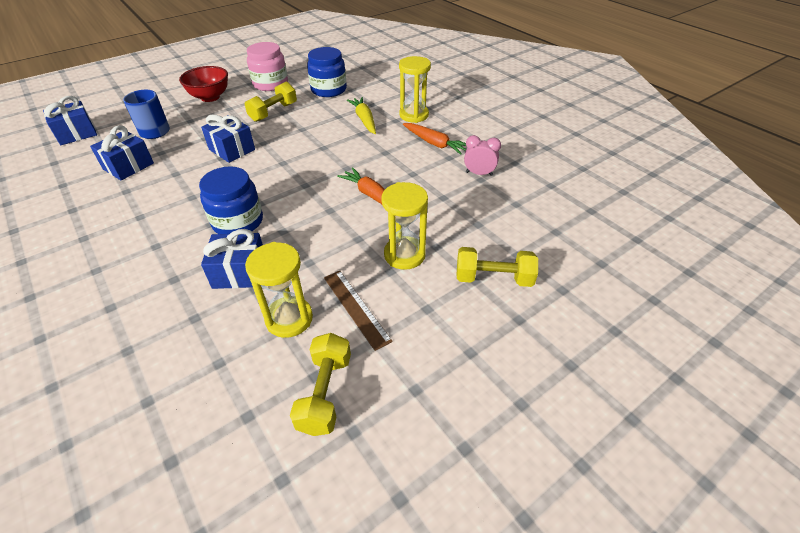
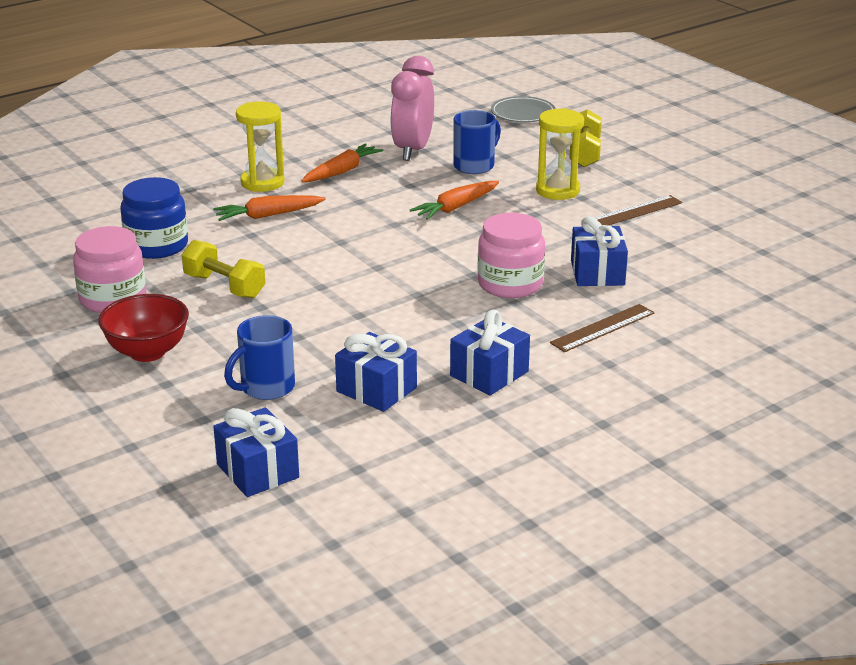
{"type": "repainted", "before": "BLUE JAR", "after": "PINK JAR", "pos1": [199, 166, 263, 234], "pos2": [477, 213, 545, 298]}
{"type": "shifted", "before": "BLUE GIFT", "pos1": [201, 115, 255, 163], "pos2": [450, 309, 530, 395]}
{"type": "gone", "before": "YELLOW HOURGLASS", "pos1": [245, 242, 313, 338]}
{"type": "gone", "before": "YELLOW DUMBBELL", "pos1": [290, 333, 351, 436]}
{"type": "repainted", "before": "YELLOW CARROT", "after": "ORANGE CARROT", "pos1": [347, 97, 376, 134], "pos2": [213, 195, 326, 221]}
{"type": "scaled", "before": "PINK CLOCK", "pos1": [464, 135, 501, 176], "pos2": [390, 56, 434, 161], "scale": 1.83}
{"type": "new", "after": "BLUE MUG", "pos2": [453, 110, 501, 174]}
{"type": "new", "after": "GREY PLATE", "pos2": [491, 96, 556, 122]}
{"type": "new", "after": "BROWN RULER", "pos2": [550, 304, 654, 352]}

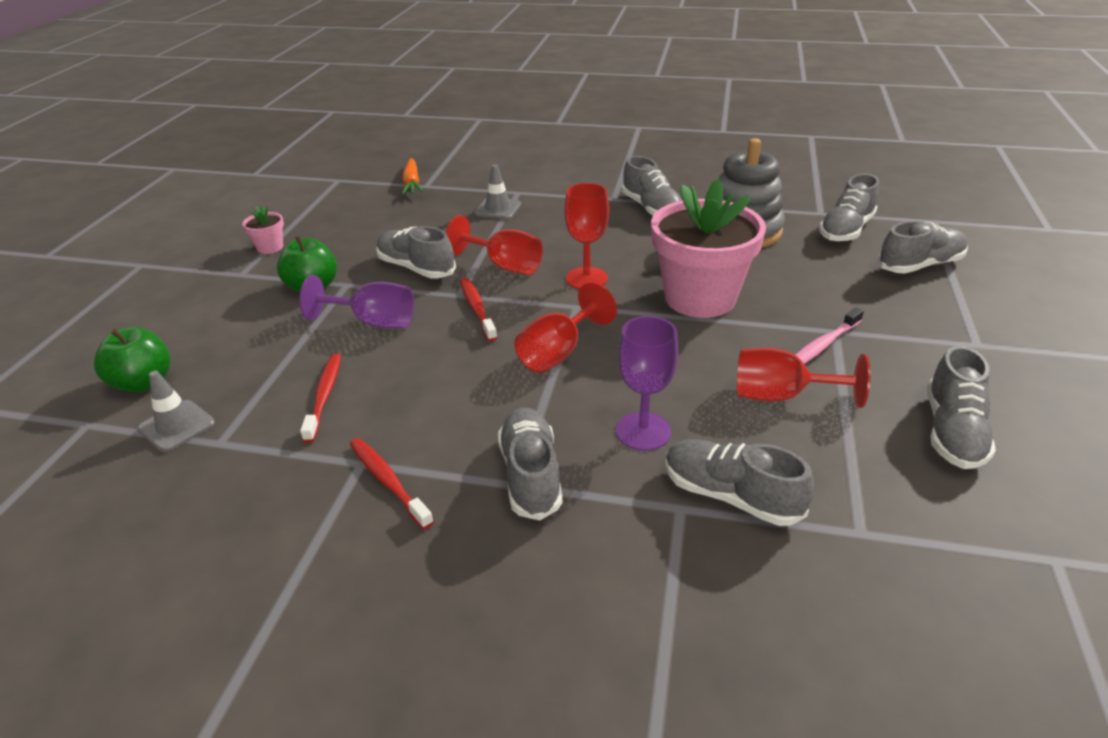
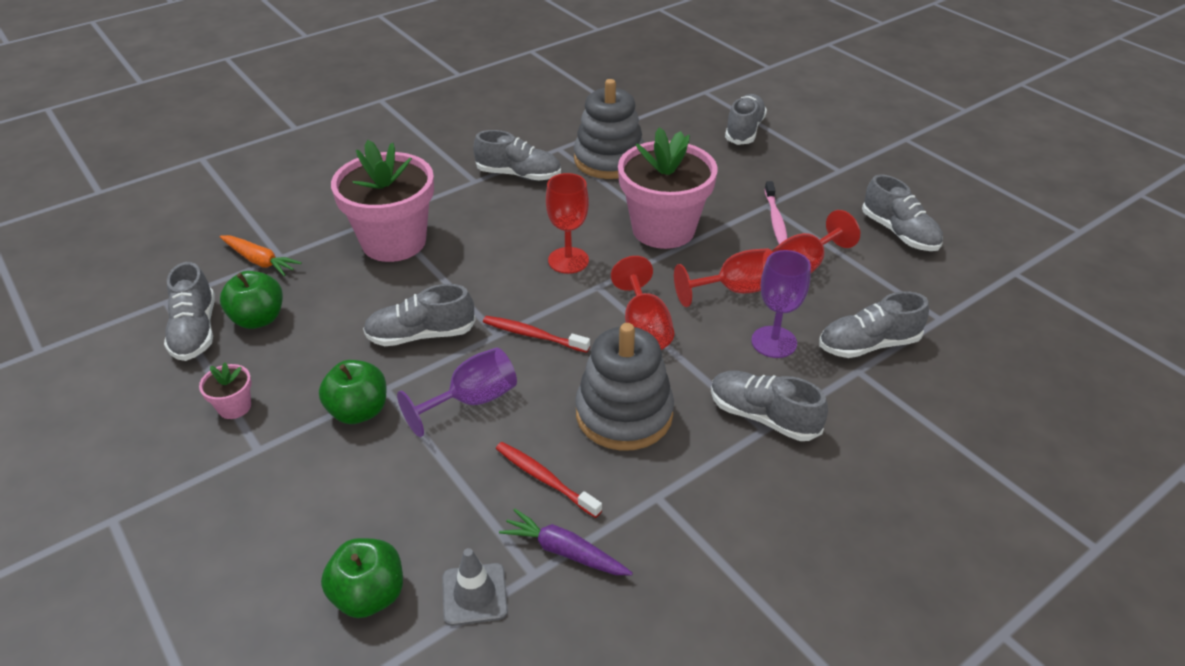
{"type": "gone", "before": "RED TOOTHBRUSH", "pos1": [350, 438, 434, 529]}
{"type": "shifted", "before": "RED GOBLET", "pos1": [446, 215, 543, 275], "pos2": [674, 248, 773, 307]}
{"type": "swapped", "before": "GREY TRAFFIC CONE", "after": "PINK FLOWER POT", "pos1": [474, 164, 521, 220], "pos2": [331, 140, 434, 262]}
{"type": "shifted", "before": "GREY SHOE", "pos1": [819, 174, 879, 242], "pos2": [164, 262, 215, 361]}
{"type": "new", "after": "GREEN APPLE", "pos2": [220, 271, 283, 329]}
{"type": "new", "after": "PURPLE CARROT", "pos2": [499, 509, 633, 575]}
{"type": "new", "after": "GREY STACKING TOY", "pos2": [575, 323, 674, 451]}

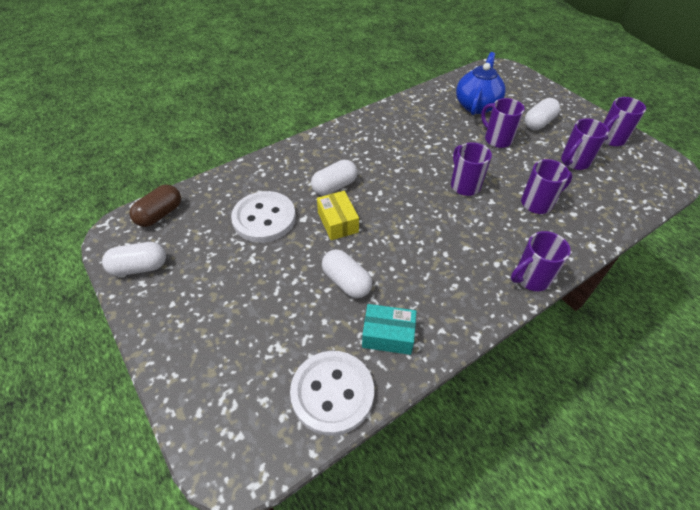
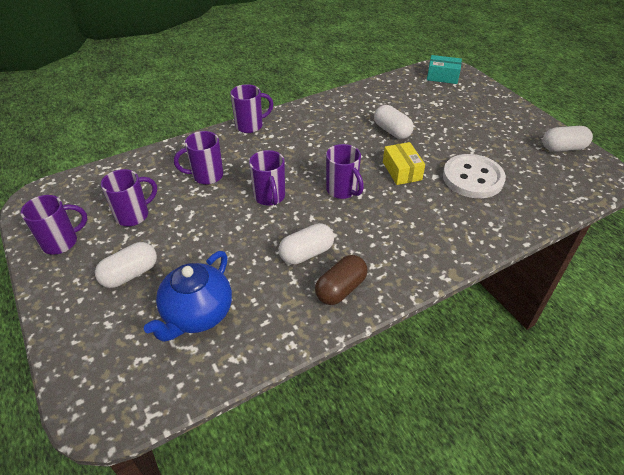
{"type": "shifted", "before": "BROWN CAPSULE", "pos1": [130, 185, 181, 227], "pos2": [315, 255, 368, 305]}
{"type": "gone", "before": "WHITE BUTTON", "pos1": [290, 351, 374, 436]}
{"type": "shifted", "before": "WHITE CAPSULE", "pos1": [311, 160, 357, 196], "pos2": [279, 223, 334, 265]}
{"type": "shifted", "before": "TURQUOISE BOX", "pos1": [362, 304, 417, 355], "pos2": [427, 55, 462, 84]}
{"type": "shifted", "before": "PURPLE MUG", "pos1": [481, 98, 525, 148], "pos2": [326, 144, 364, 199]}

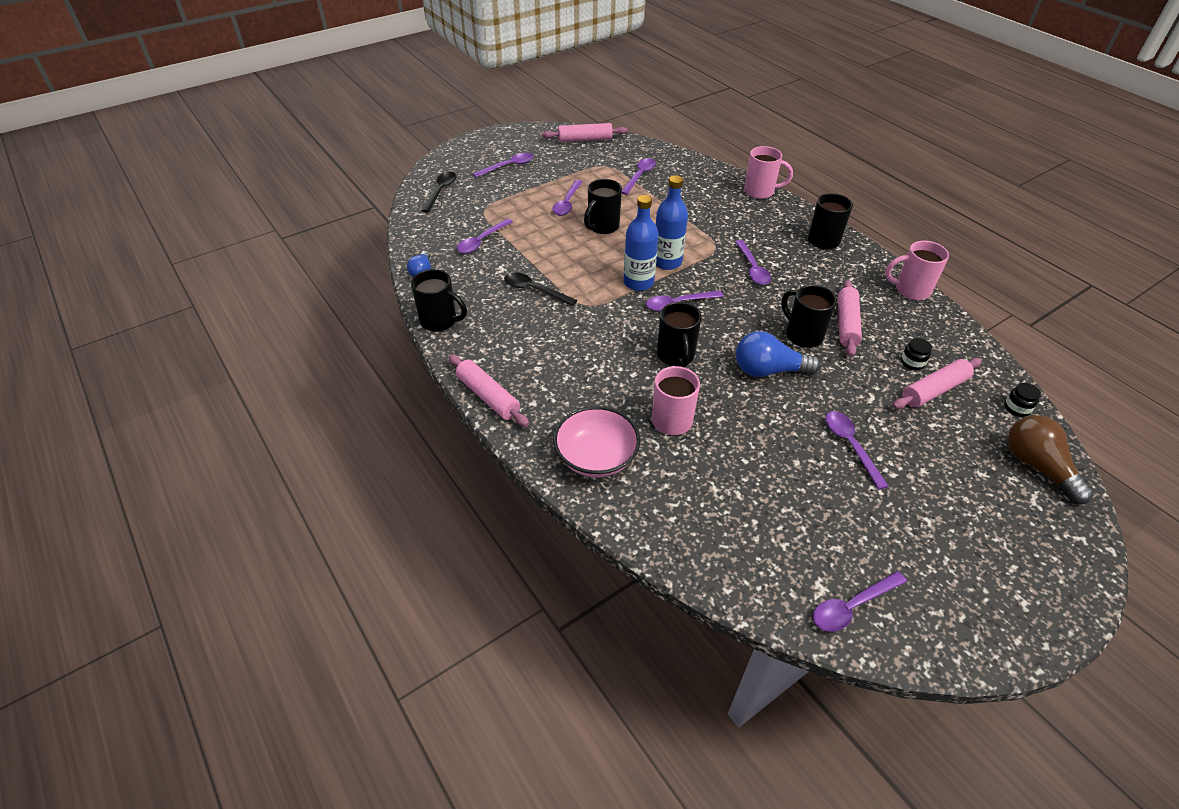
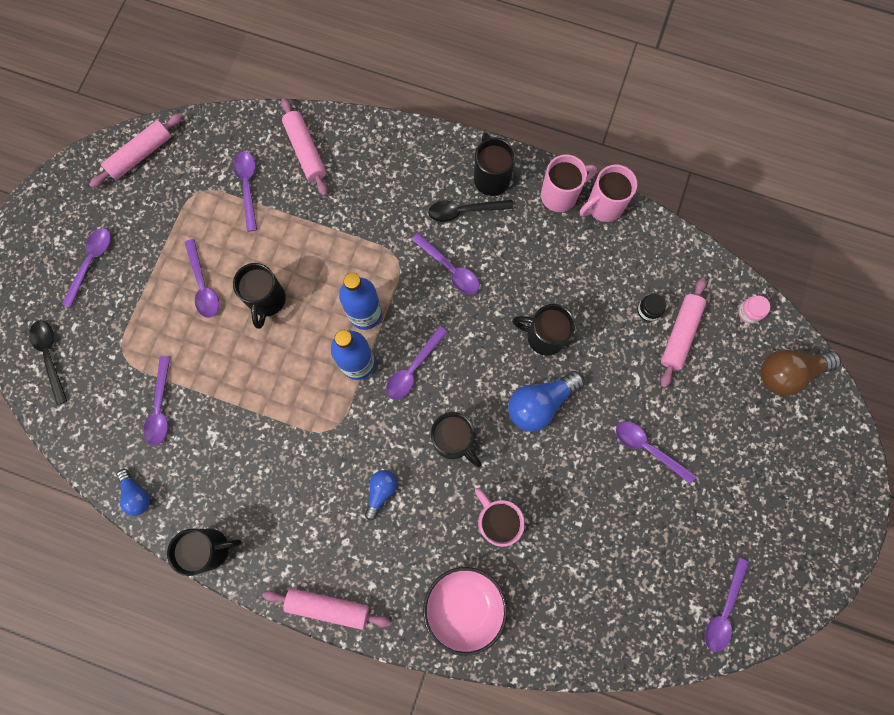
{"type": "shifted", "before": "BLACK SPOON", "pos1": [504, 272, 577, 306], "pos2": [429, 200, 514, 222]}
{"type": "shifted", "before": "PINK MUG", "pos1": [744, 146, 793, 199], "pos2": [541, 154, 597, 212]}
{"type": "shifted", "before": "PINK ROLLING PIN", "pos1": [838, 280, 862, 357], "pos2": [281, 98, 328, 196]}
{"type": "repainted", "before": "BLACK JAR", "after": "PINK JAR", "pos1": [1004, 383, 1041, 417], "pos2": [738, 296, 770, 324]}
{"type": "rotated", "before": "BROWN LIGHT BULB", "pos1": [1008, 415, 1094, 504], "pos2": [761, 350, 841, 396], "turn": -45}
{"type": "new", "after": "BLUE LIGHT BULB", "pos2": [365, 470, 397, 520]}

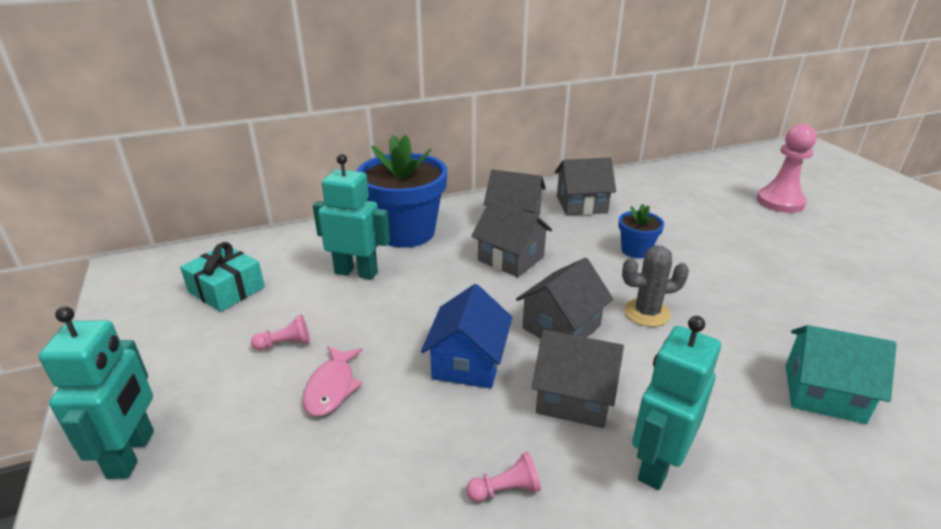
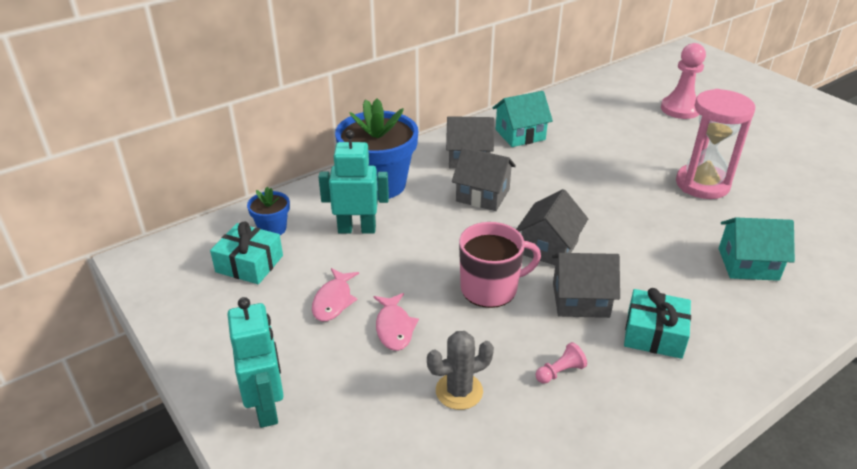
{"type": "swapped", "before": "PINK PAWN", "after": "PINK FISH", "pos1": [251, 315, 310, 350], "pos2": [312, 268, 359, 321]}
{"type": "swapped", "before": "BLUE HOUSE", "after": "PINK MUG", "pos1": [421, 284, 512, 389], "pos2": [459, 222, 541, 308]}
{"type": "repainted", "before": "GREY HOUSE", "after": "TURQUOISE HOUSE", "pos1": [555, 158, 616, 215], "pos2": [493, 91, 553, 147]}
{"type": "shifted", "before": "BLUE FLOWER POT", "pos1": [618, 204, 664, 258], "pos2": [247, 187, 290, 235]}
{"type": "shifted", "before": "GREY CACTUS", "pos1": [622, 245, 689, 327], "pos2": [427, 331, 494, 410]}
{"type": "swapped", "before": "TURQUOISE ROBOT", "after": "TURQUOISE GIFT", "pos1": [632, 316, 721, 490], "pos2": [624, 288, 691, 359]}
{"type": "new", "after": "PINK HOURGLASS", "pos2": [676, 89, 755, 199]}

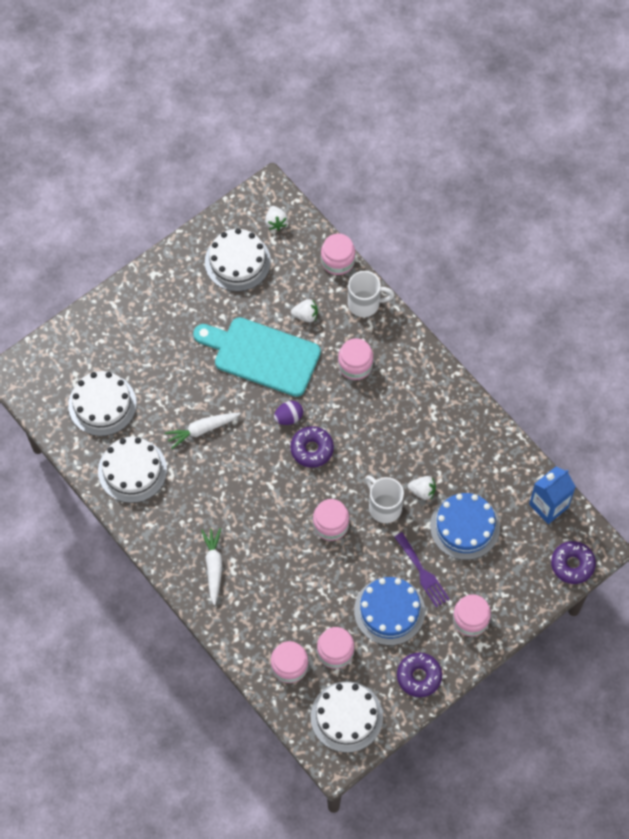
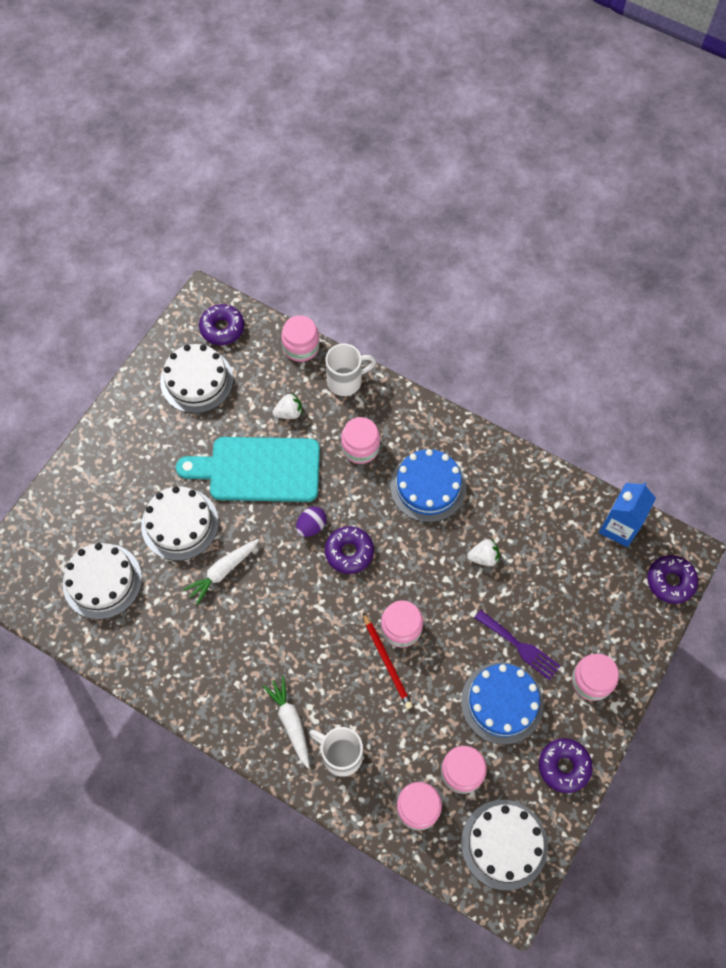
{"type": "shifted", "before": "WHITE CAKE", "pos1": [98, 437, 167, 503], "pos2": [141, 486, 219, 561]}
{"type": "swapped", "before": "WHITE STRAWBERRY", "after": "PURPLE DONUT", "pos1": [265, 206, 288, 231], "pos2": [199, 304, 244, 345]}
{"type": "shifted", "before": "WHITE MUG", "pos1": [365, 475, 404, 523], "pos2": [309, 727, 363, 777]}
{"type": "shifted", "before": "BLUE CAKE", "pos1": [430, 493, 500, 560], "pos2": [390, 449, 466, 522]}
{"type": "new", "after": "RED PENCIL", "pos2": [363, 613, 413, 709]}

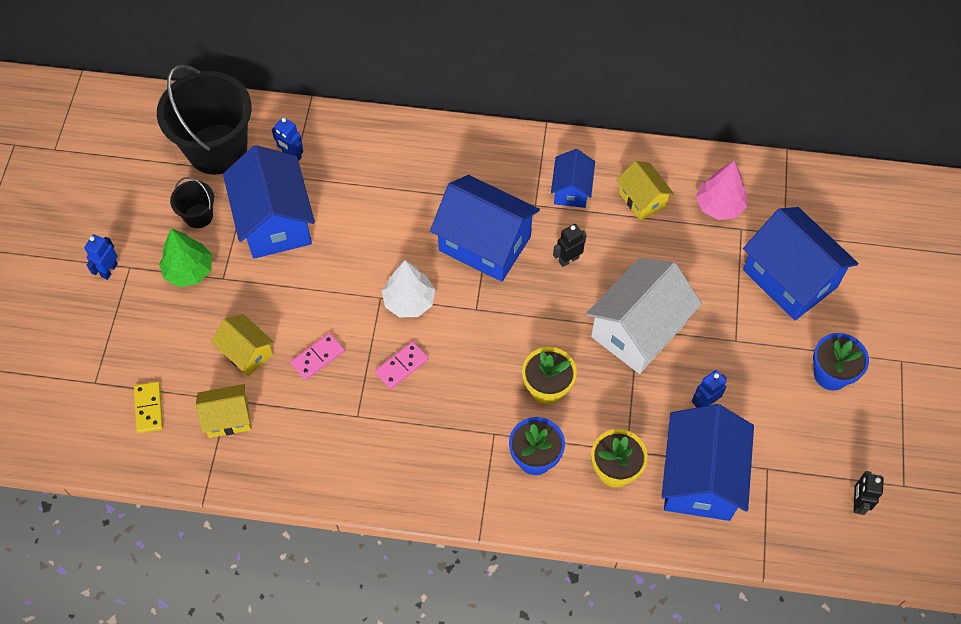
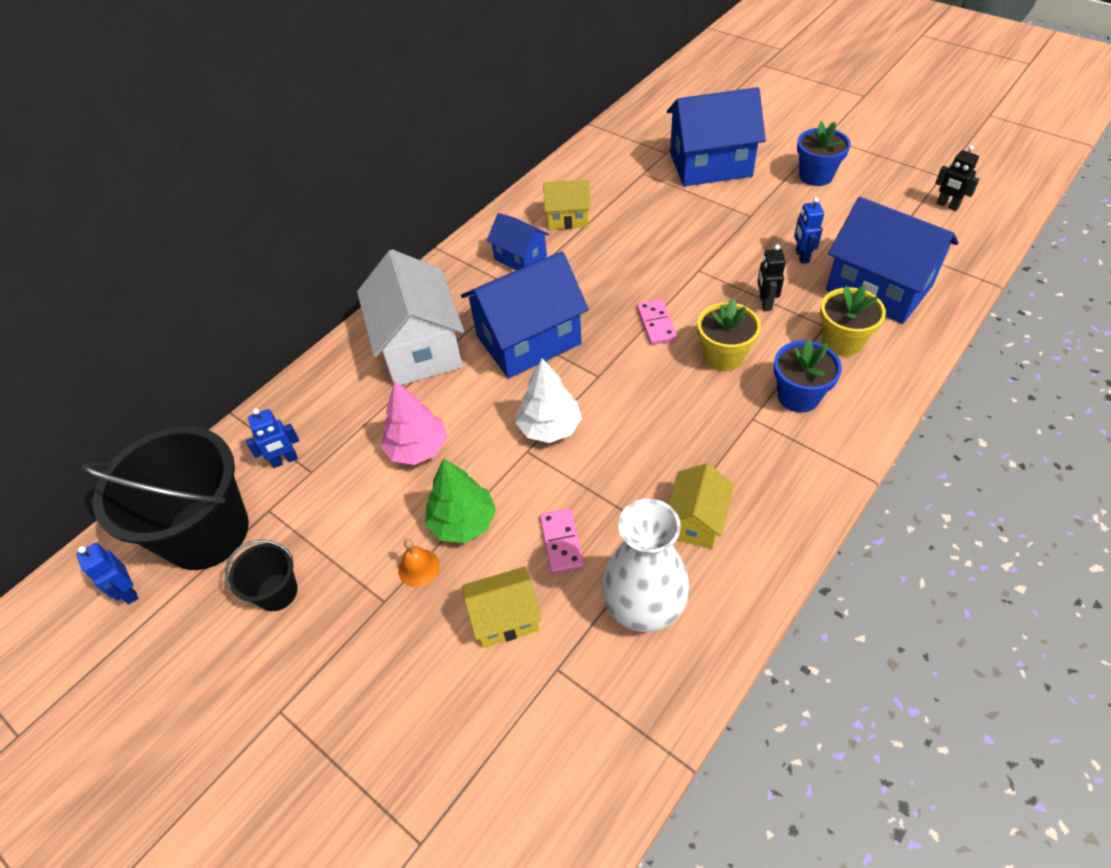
{"type": "shifted", "before": "BLUE ROBOT", "pos1": [84, 234, 118, 280], "pos2": [76, 543, 138, 604]}
{"type": "gone", "before": "YELLOW DOMINO", "pos1": [134, 381, 163, 433]}
{"type": "shifted", "before": "GREEN TREE", "pos1": [159, 228, 212, 287], "pos2": [425, 458, 496, 543]}
{"type": "shifted", "before": "YELLOW HOUSE", "pos1": [196, 384, 251, 438], "pos2": [668, 464, 734, 549]}
{"type": "gone", "before": "BLUE HOUSE", "pos1": [223, 145, 315, 259]}
{"type": "shifted", "before": "PINK DOMINO", "pos1": [375, 341, 428, 389], "pos2": [637, 299, 677, 345]}
{"type": "shifted", "before": "BLACK ROBOT", "pos1": [553, 224, 587, 267], "pos2": [757, 244, 786, 311]}
{"type": "shifted", "before": "WHITE HOUSE", "pos1": [586, 258, 702, 374], "pos2": [357, 249, 464, 385]}
{"type": "shifted", "before": "PINK TREE", "pos1": [696, 161, 747, 220], "pos2": [381, 381, 447, 465]}
{"type": "new", "after": "ORANGE BELL", "pos2": [398, 539, 440, 587]}
{"type": "new", "after": "WHITE VASE", "pos2": [602, 499, 690, 632]}

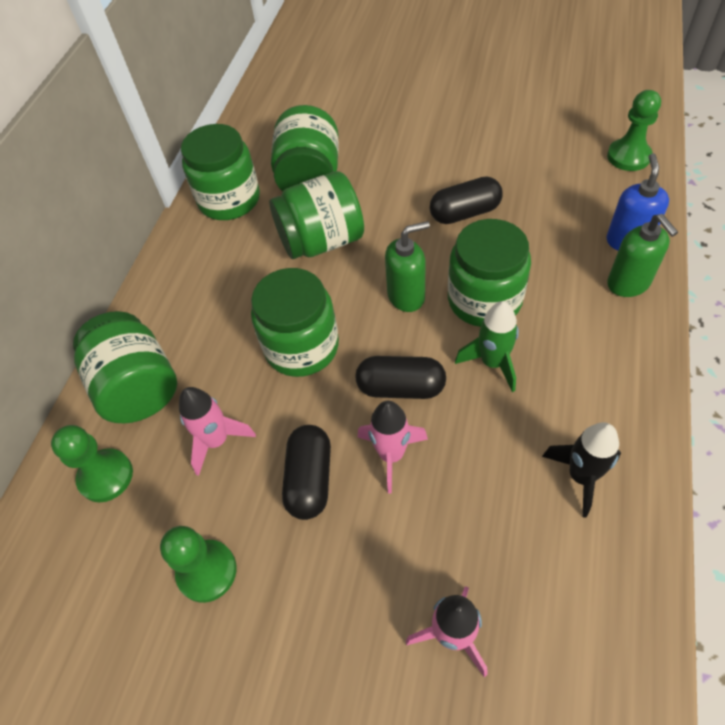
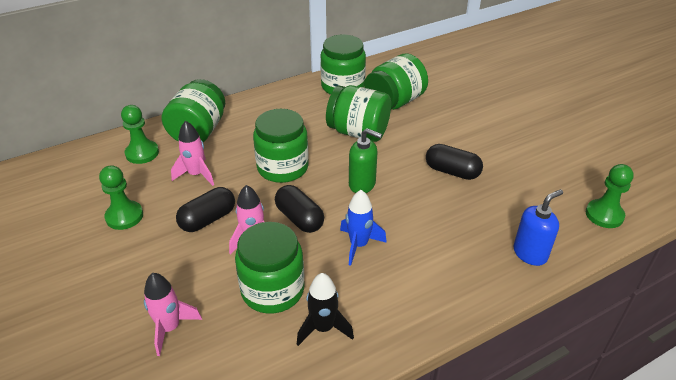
{"type": "shifted", "before": "GREEN JAR", "pos1": [448, 219, 531, 327], "pos2": [235, 222, 304, 314]}
{"type": "repainted", "before": "GREEN ROCKET", "after": "BLUE ROCKET", "pos1": [455, 301, 519, 392], "pos2": [340, 190, 387, 266]}
{"type": "gone", "before": "GREEN SOAP DISPENSER", "pos1": [607, 214, 678, 297]}

